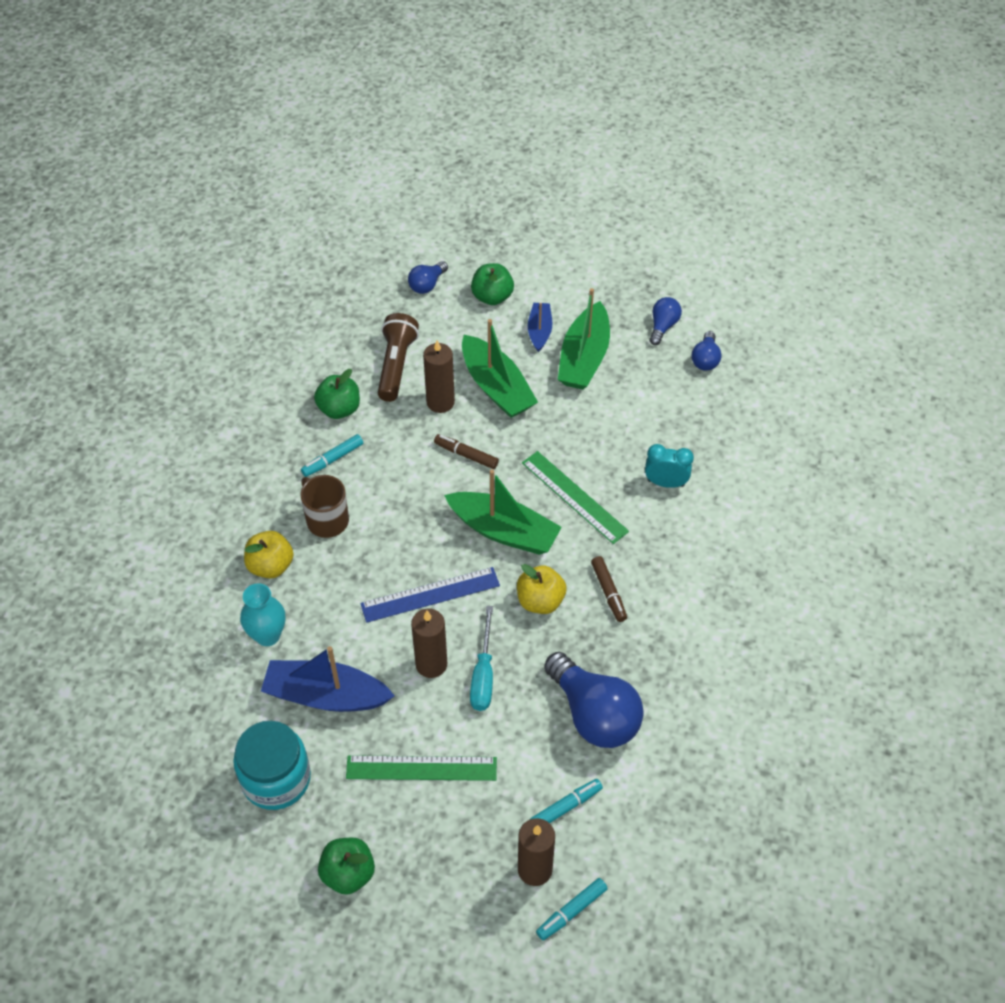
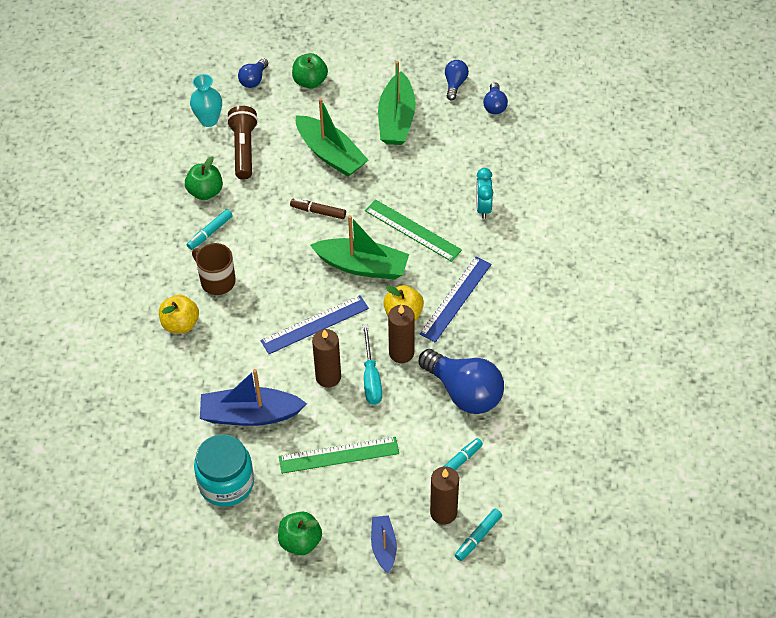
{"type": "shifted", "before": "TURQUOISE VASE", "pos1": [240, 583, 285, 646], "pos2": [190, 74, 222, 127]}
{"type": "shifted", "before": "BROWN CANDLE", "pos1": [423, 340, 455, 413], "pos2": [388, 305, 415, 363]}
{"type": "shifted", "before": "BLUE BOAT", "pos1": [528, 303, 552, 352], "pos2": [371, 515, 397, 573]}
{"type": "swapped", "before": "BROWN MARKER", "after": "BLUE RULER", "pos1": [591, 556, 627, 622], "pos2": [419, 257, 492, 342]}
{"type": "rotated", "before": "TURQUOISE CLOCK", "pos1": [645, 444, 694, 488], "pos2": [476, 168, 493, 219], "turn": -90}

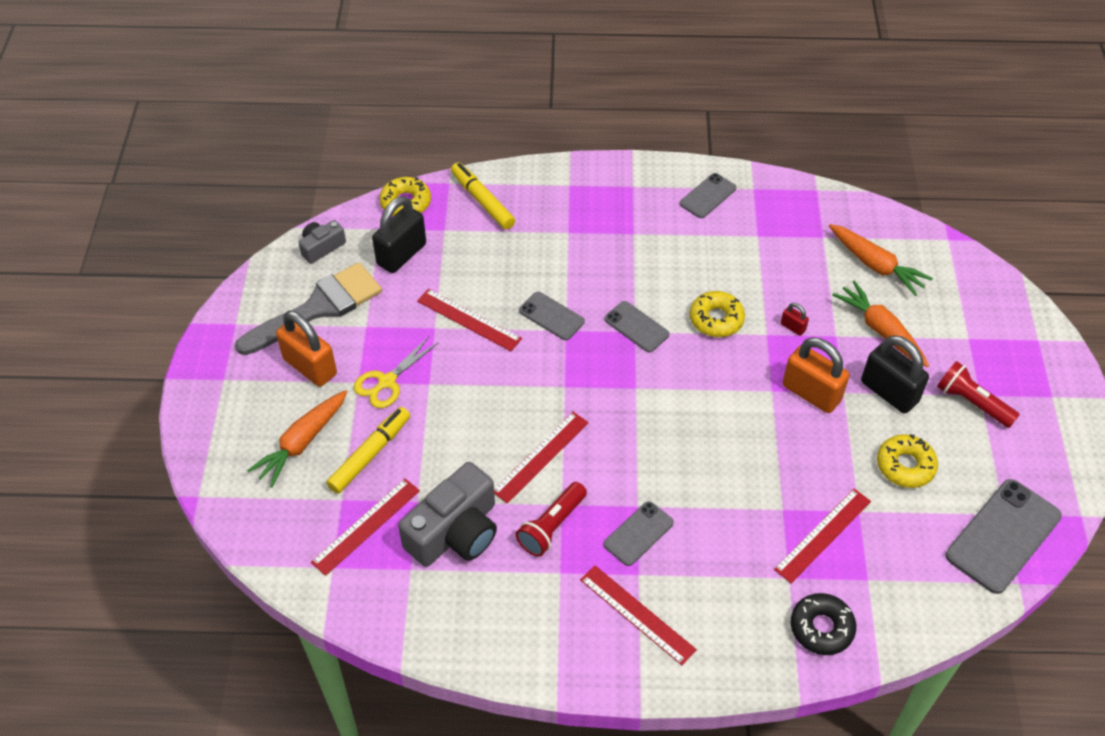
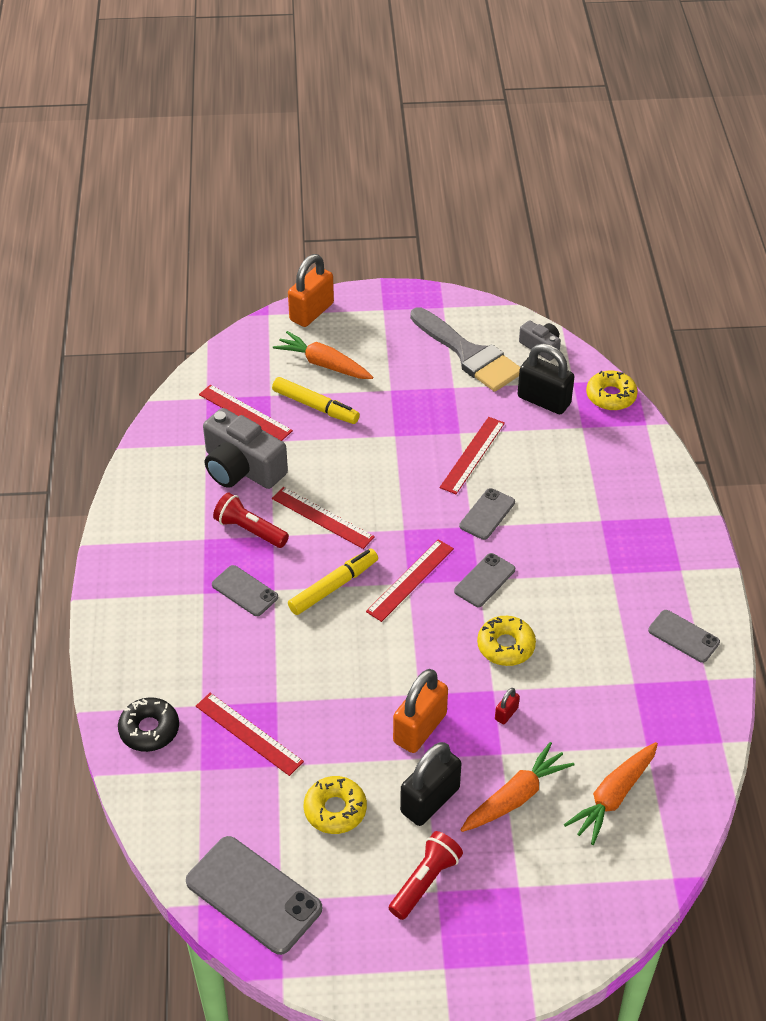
{"type": "shifted", "before": "ORANGE PADLOCK", "pos1": [276, 311, 337, 387], "pos2": [288, 254, 334, 327]}
{"type": "gone", "before": "YELLOW SCISSORS", "pos1": [354, 337, 439, 408]}
{"type": "shifted", "before": "YELLOW MARKER", "pos1": [451, 162, 515, 230], "pos2": [288, 549, 378, 615]}
{"type": "shifted", "before": "RED RULER", "pos1": [580, 565, 697, 665], "pos2": [366, 539, 454, 622]}

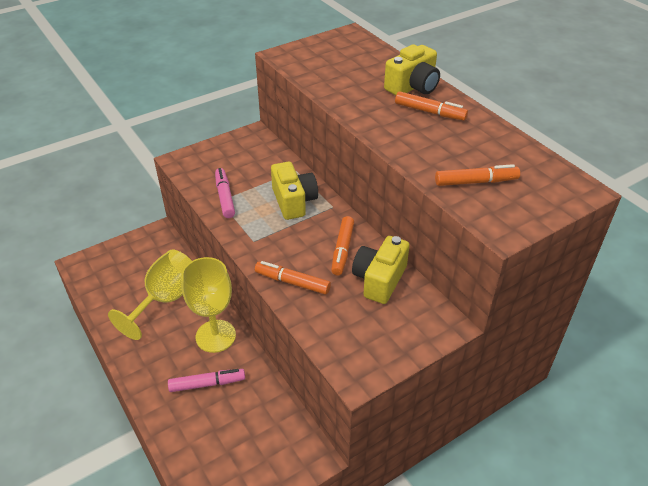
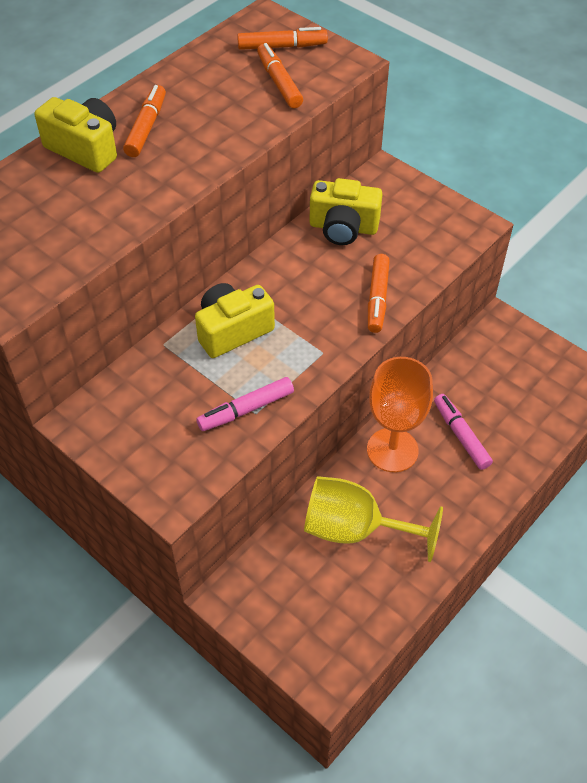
{"type": "repainted", "before": "YELLOW GOBLET", "after": "ORANGE GOBLET", "pos1": [181, 257, 236, 353], "pos2": [367, 357, 433, 472]}
{"type": "shifted", "before": "ORANGE MARKER", "pos1": [331, 216, 354, 275], "pos2": [237, 27, 328, 50]}

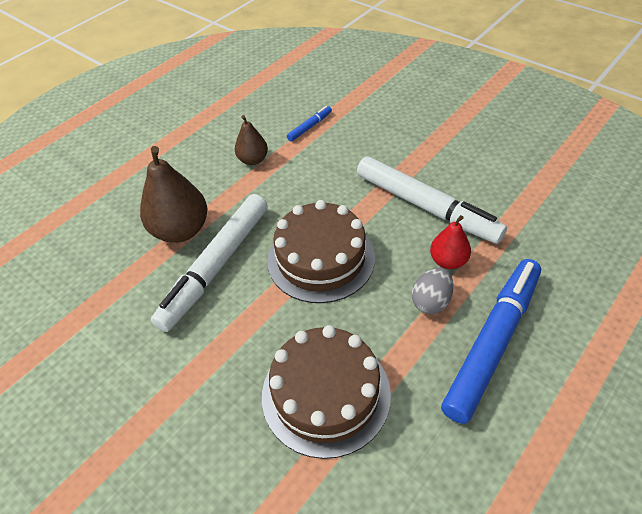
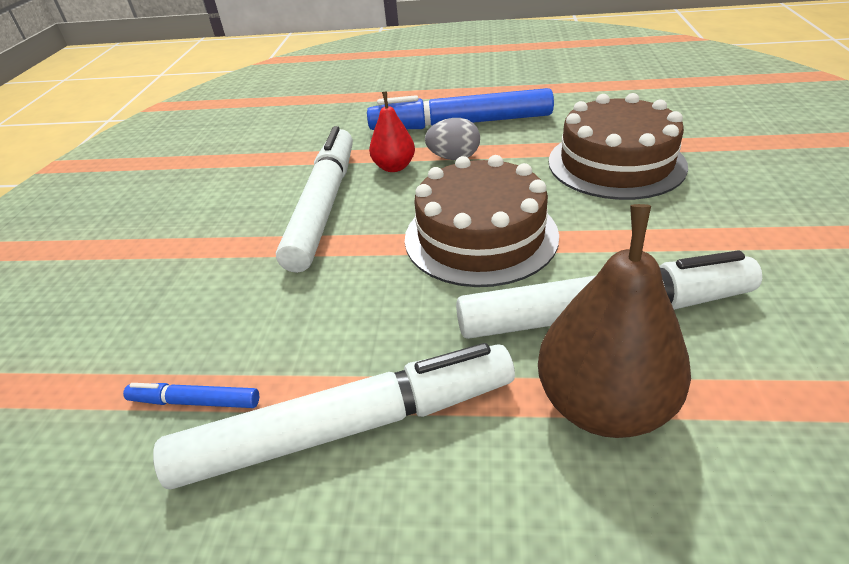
{"type": "swapped", "before": "BROWN PEAR", "after": "WHITE MARKER", "pos1": [235, 115, 268, 165], "pos2": [153, 343, 515, 489]}

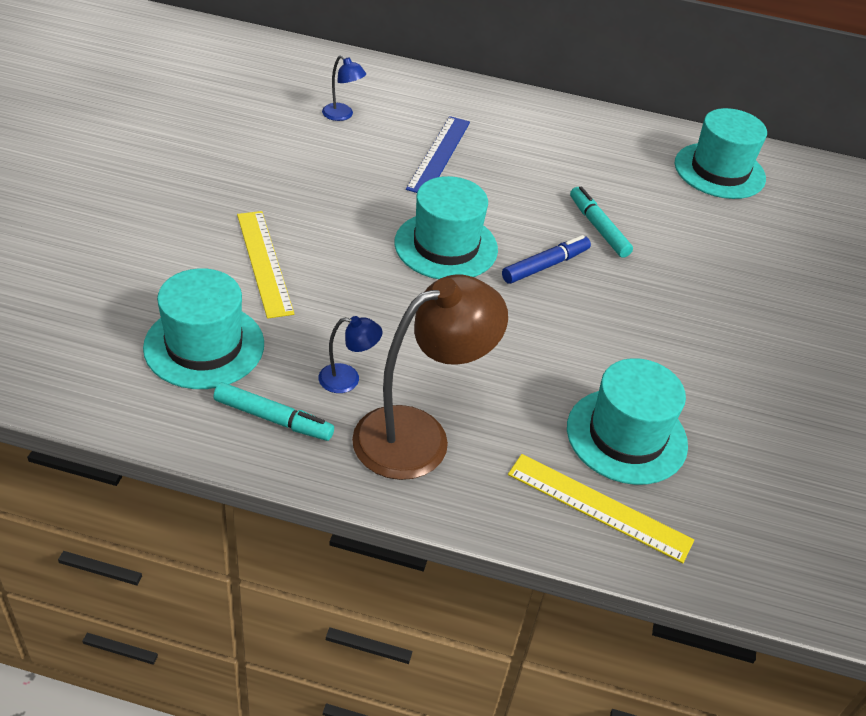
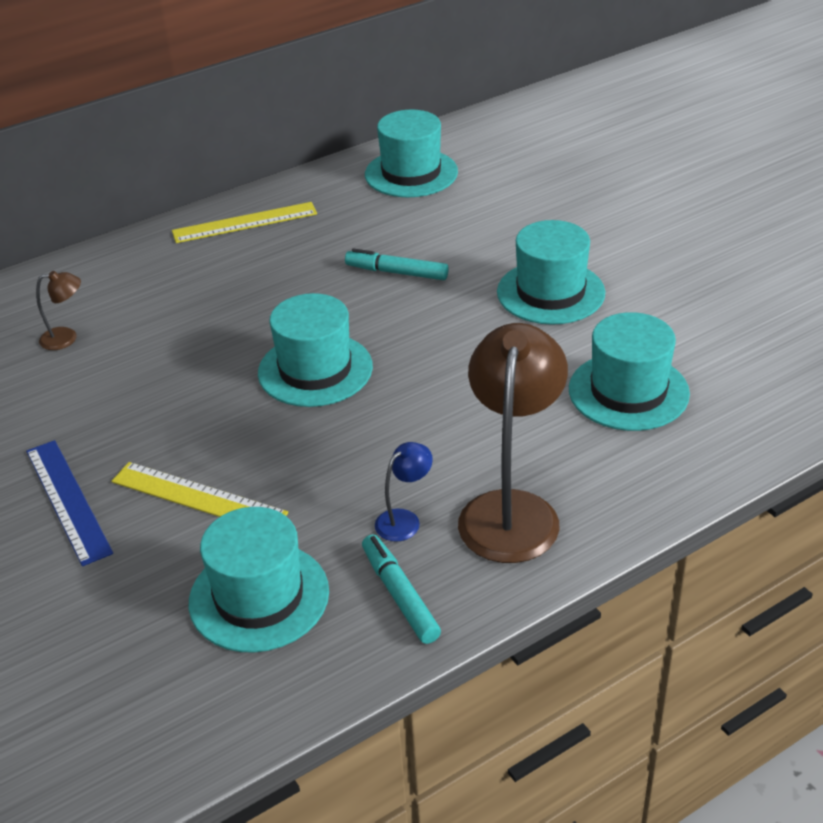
{"type": "rotated", "before": "TURQUOISE MARKER", "pos1": [213, 382, 334, 441], "pos2": [362, 534, 441, 644], "turn": -90}
{"type": "repainted", "before": "BLUE LAMP", "after": "BROWN LAMP", "pos1": [322, 55, 366, 121], "pos2": [36, 271, 81, 350]}
{"type": "shifted", "before": "BLUE RULER", "pos1": [406, 116, 470, 193], "pos2": [26, 440, 113, 566]}
{"type": "gone", "before": "BLUE MARKER", "pos1": [502, 235, 591, 284]}
{"type": "shifted", "before": "YELLOW RULER", "pos1": [508, 454, 694, 563], "pos2": [172, 202, 317, 243]}
{"type": "new", "after": "TURQUOISE HAT", "pos2": [497, 220, 605, 325]}

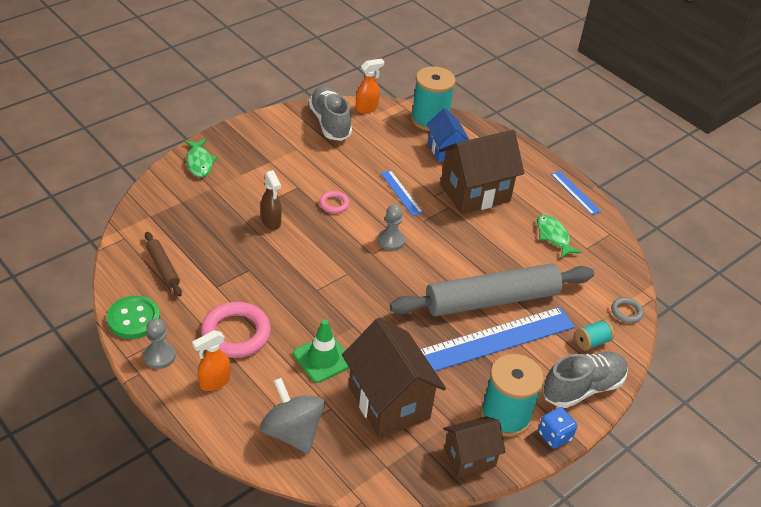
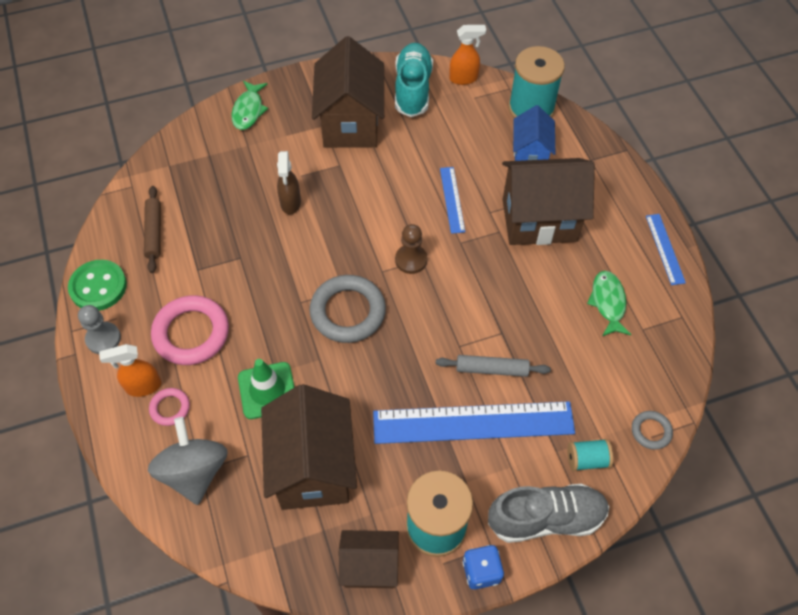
{"type": "repainted", "before": "GREY SHOE", "after": "TURQUOISE SHOE", "pos1": [309, 86, 352, 141], "pos2": [395, 43, 433, 117]}
{"type": "shifted", "before": "PINK RING", "pos1": [319, 191, 349, 213], "pos2": [149, 388, 190, 426]}
{"type": "repainted", "before": "GREY PAWN", "after": "BROWN PAWN", "pos1": [377, 204, 405, 251], "pos2": [395, 224, 427, 274]}
{"type": "scaled", "before": "GREY ROLLING PIN", "pos1": [390, 263, 594, 316], "pos2": [436, 355, 551, 377], "scale": 0.44}
{"type": "new", "after": "GREY RING", "pos2": [309, 275, 386, 343]}
{"type": "new", "after": "BROWN HOUSE", "pos2": [312, 36, 384, 148]}

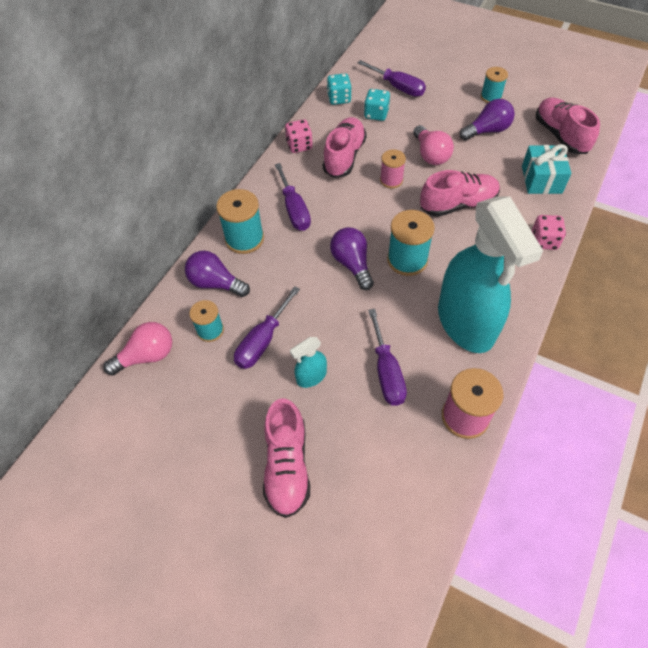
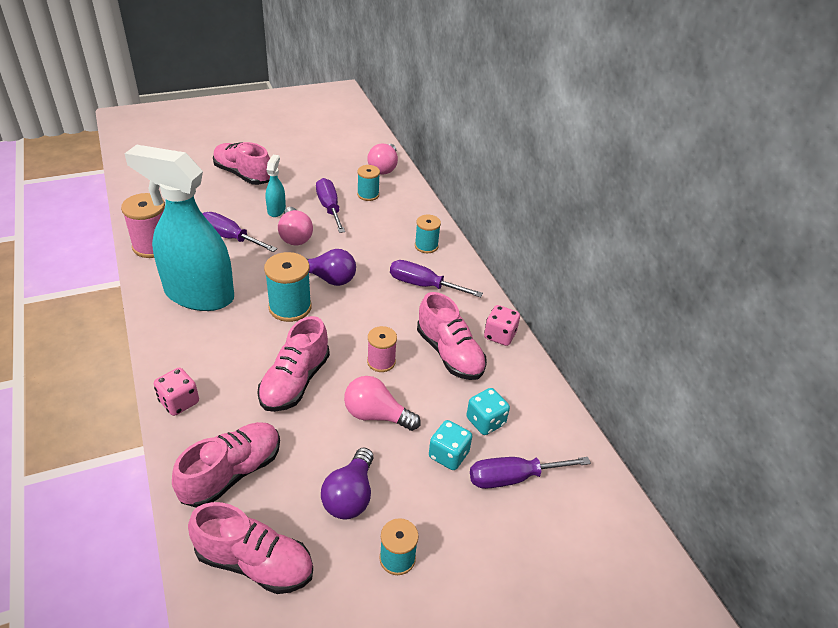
{"type": "gone", "before": "PURPLE LIGHT BULB", "pos1": [185, 250, 250, 297]}
{"type": "scaled", "before": "TURQUOISE SPOOL", "pos1": [216, 189, 264, 254], "pos2": [415, 214, 441, 253], "scale": 0.63}
{"type": "shifted", "before": "TURQUOISE DICE", "pos1": [327, 73, 352, 105], "pos2": [429, 420, 472, 470]}
{"type": "swapped", "before": "TURQUOISE GIFT", "after": "PINK SHOE", "pos1": [522, 144, 571, 194], "pos2": [172, 422, 280, 508]}
{"type": "new", "after": "PINK LIGHT BULB", "pos2": [278, 207, 313, 245]}

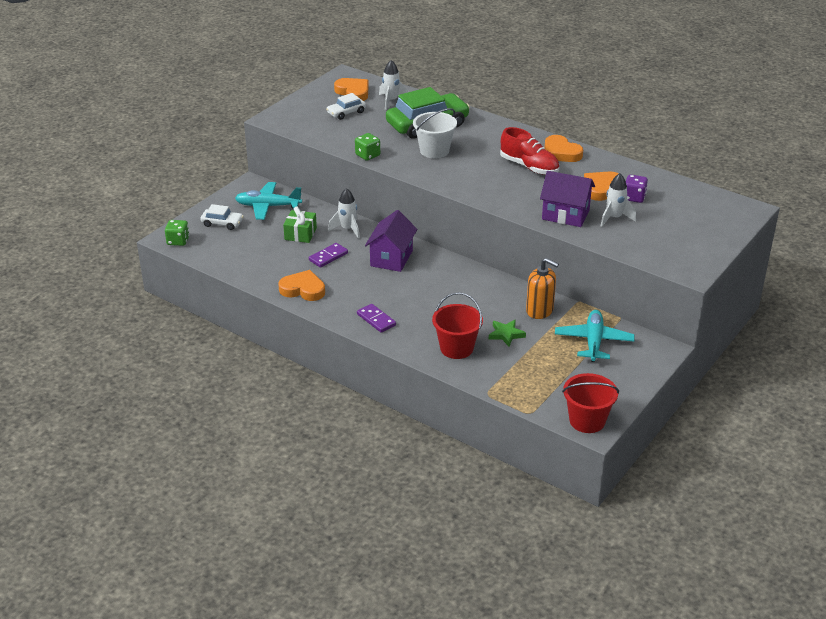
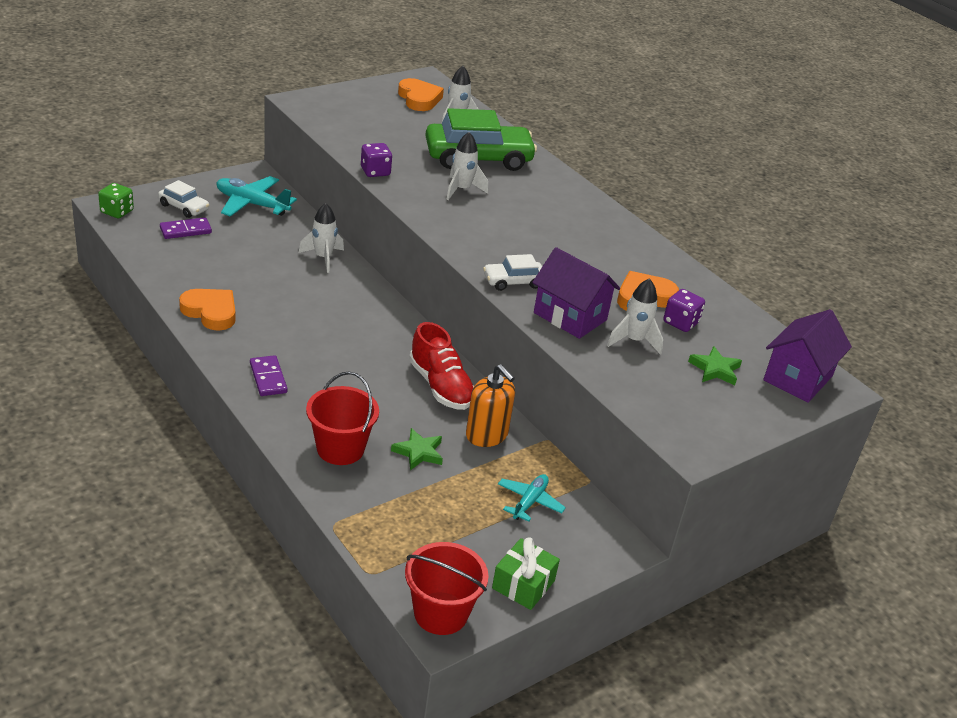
{"type": "shifted", "before": "GREEN GIFT", "pos1": [283, 206, 317, 243], "pos2": [492, 537, 560, 610]}
{"type": "shifted", "before": "PURPLE DOMINO", "pos1": [309, 243, 348, 268], "pos2": [160, 217, 212, 239]}
{"type": "shifted", "before": "WHITE CAR", "pos1": [326, 93, 366, 120], "pos2": [483, 254, 542, 291]}
{"type": "repainted", "before": "GREEN DICE", "after": "PURPLE DICE", "pos1": [355, 133, 380, 161], "pos2": [361, 143, 392, 177]}
{"type": "shifted", "before": "PURPLE HOUSE", "pos1": [365, 210, 417, 272], "pos2": [763, 309, 852, 403]}
{"type": "swapped", "before": "WHITE BUCKET", "after": "WHITE ROCKET", "pos1": [413, 108, 457, 158], "pos2": [446, 132, 488, 200]}
{"type": "shifted", "before": "RED SHOE", "pos1": [500, 127, 559, 175], "pos2": [409, 322, 474, 410]}
{"type": "gone", "before": "ORANGE HEART", "pos1": [545, 135, 583, 162]}
{"type": "scaled", "before": "TURQUOISE PLANE", "pos1": [555, 310, 635, 362], "pos2": [498, 474, 566, 522], "scale": 0.62}
{"type": "new", "after": "GREEN STAR", "pos2": [688, 346, 742, 385]}

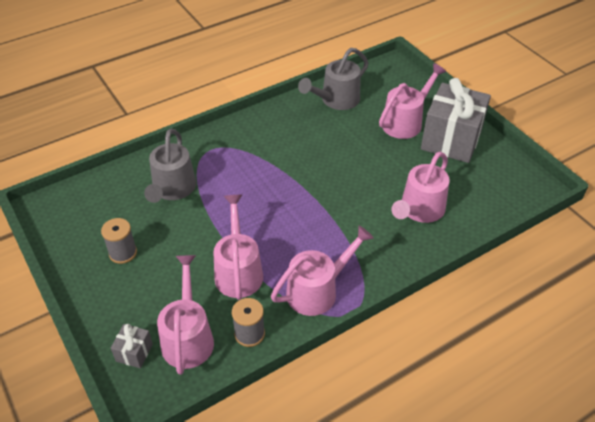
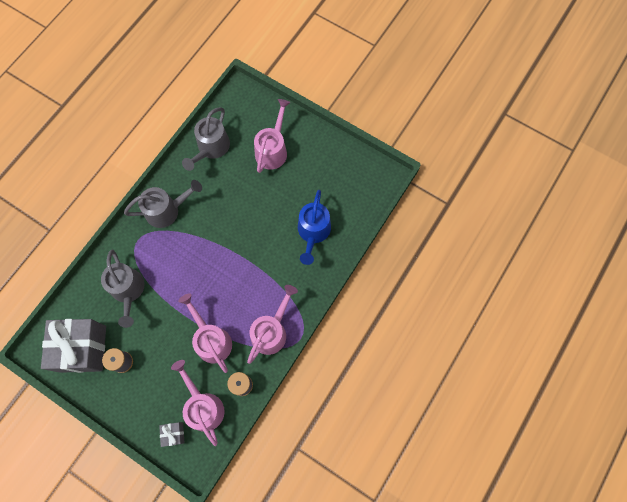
{"type": "repainted", "before": "PINK WATERING CAN", "after": "BLUE WATERING CAN", "pos1": [391, 152, 450, 223], "pos2": [298, 190, 331, 265]}
{"type": "shifted", "before": "GREY GIFT", "pos1": [421, 78, 491, 163], "pos2": [41, 319, 106, 373]}
{"type": "new", "after": "GREY WATERING CAN", "pos2": [124, 180, 202, 228]}

